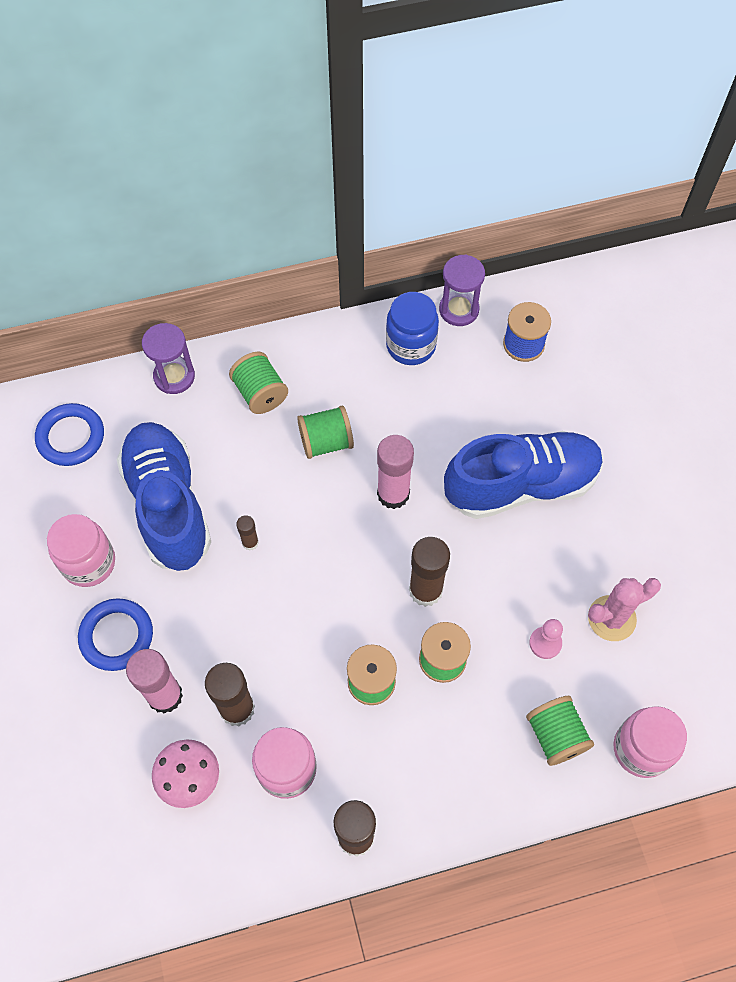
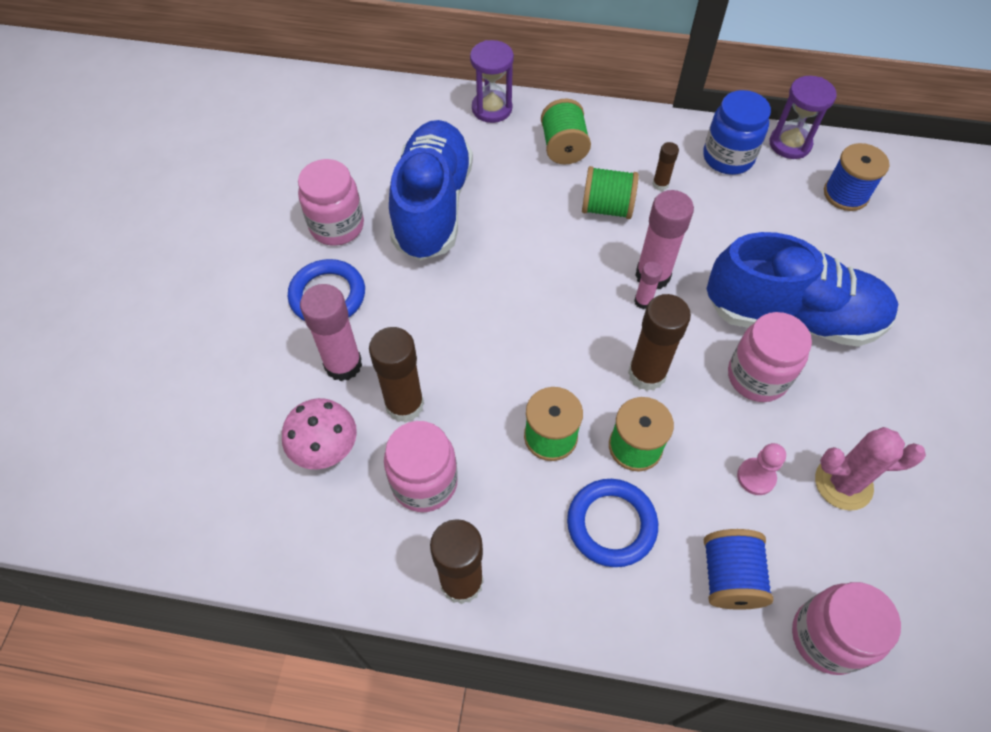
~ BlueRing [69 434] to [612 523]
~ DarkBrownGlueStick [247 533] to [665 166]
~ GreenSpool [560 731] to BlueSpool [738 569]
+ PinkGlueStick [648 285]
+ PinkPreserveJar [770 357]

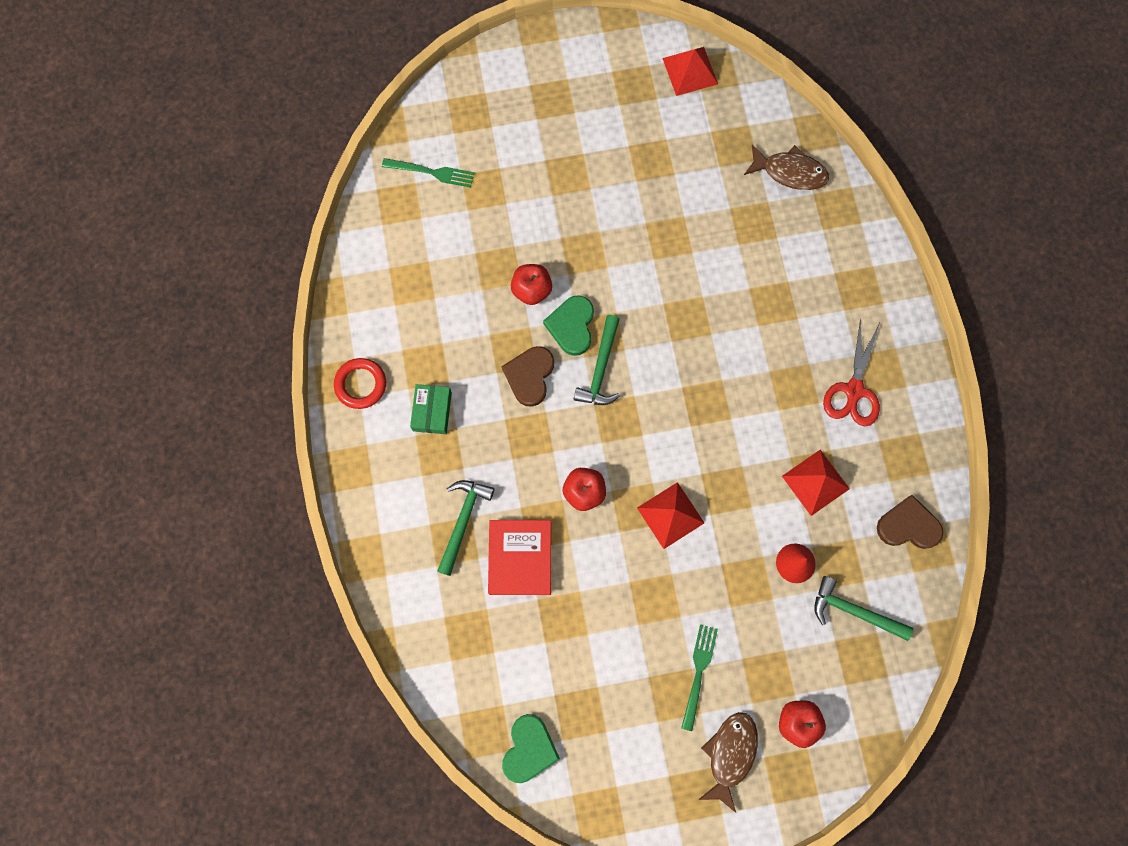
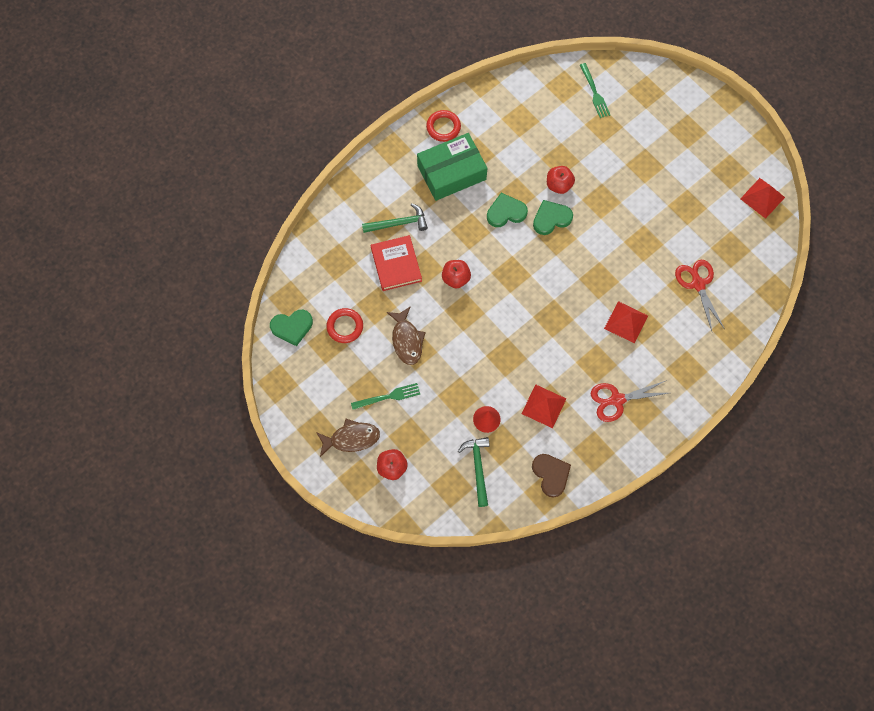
~ GreenBox [431 409] = [452 167] x1.93
~ ScarletHardcover [519 557] = [396 263] 75 degrees counterclockwise
~ DarkBrownHeart [527 376] to GreenHeart [507 210]
- GreenHammer [597 360]
~ ScarletPyramidShape [670 515] to [626 322]
~ DarkBrownFish [786 167] to [406 335]
+ ScarletRing [344 325]
+ ScarletShears [699 295]

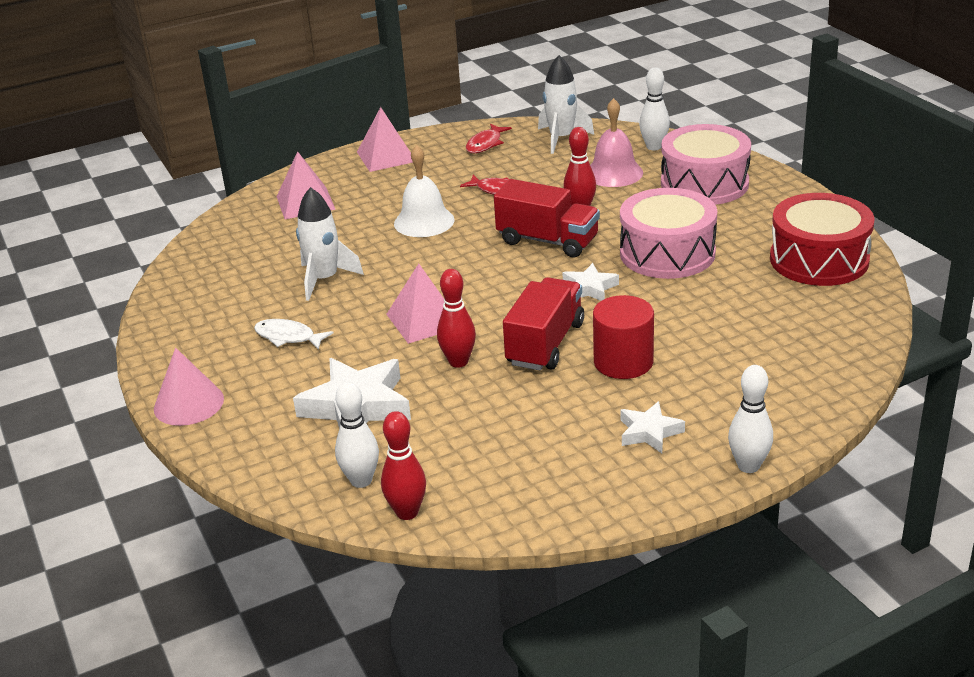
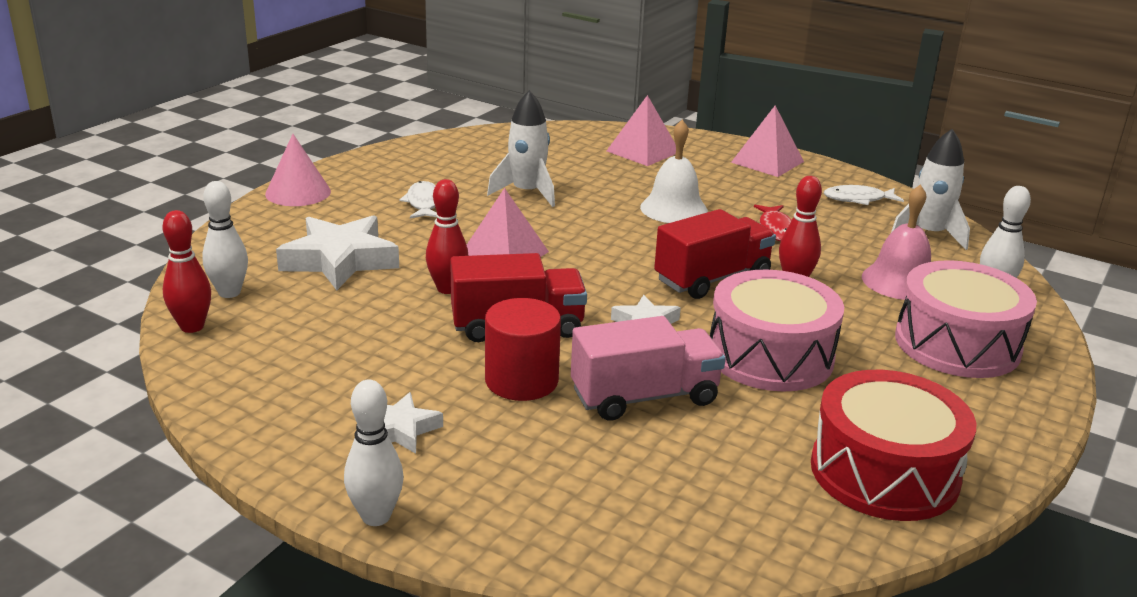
~ ScarletFish [489 138] to WhiteFish [864 195]
~ ScarletToyTruck [547 218] = [715 254] 120 degrees counterclockwise
+ PinkToyTruck [648 368]

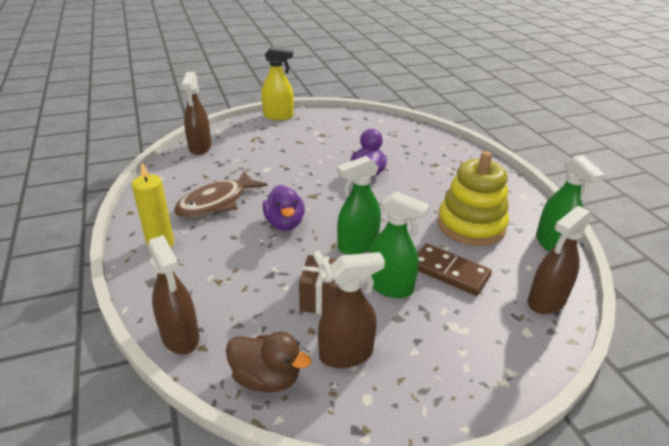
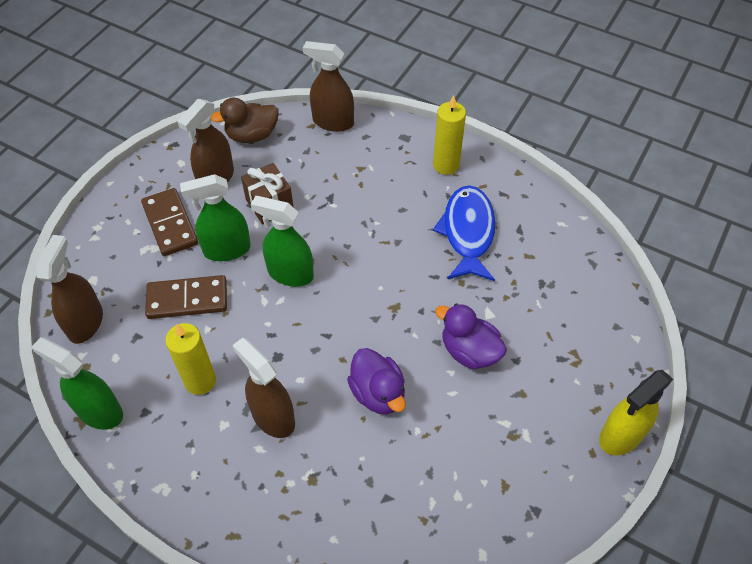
~ DarkBrownFish [221 194] to BlueFish [464 233]
~ DarkBrownSprayBottle [196 113] to [263 388]
~ VioletDuck [284 208] to [471 336]
~ GreenSprayBottle [359 205] = [282 241] 90 degrees counterclockwise
~ YellowStackingToy [473 198] to YellowCandle [190 359]
+ DarkBrownDomino [169 222]

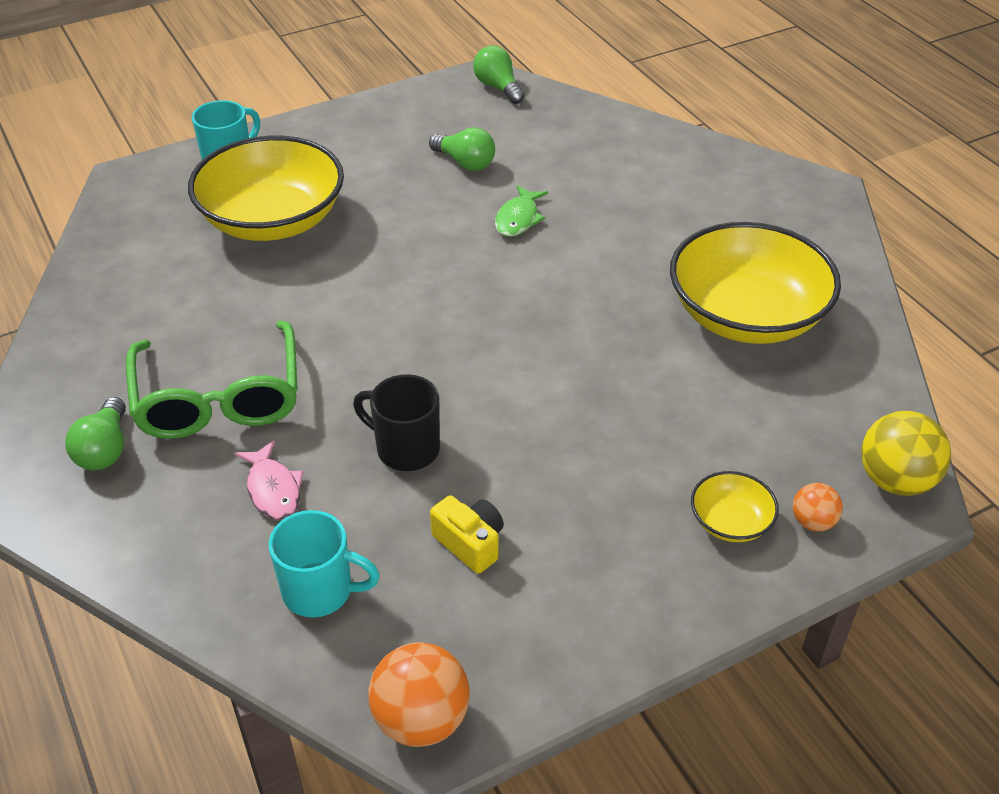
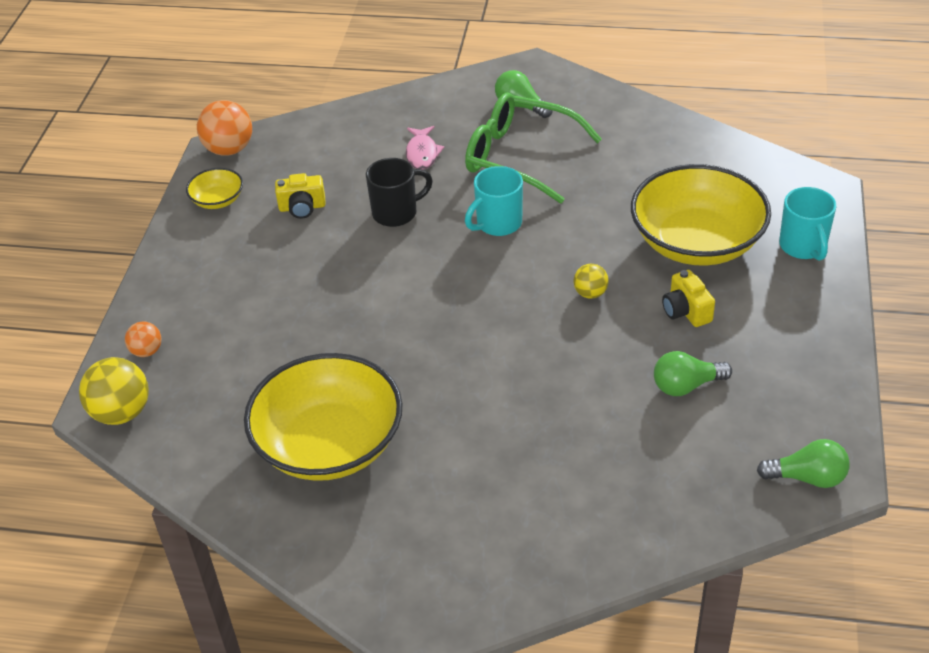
~ PinkFish [269 480] = [425 148] 105 degrees counterclockwise
~ TurquoiseCoffeeMug [324 564] to [494 201]
- GreenFish [521 211]
~ YellowBowl [735 506] to [214 188]
+ YellowPlayBall [591 281]
+ YellowPhotoCamera [688 298]

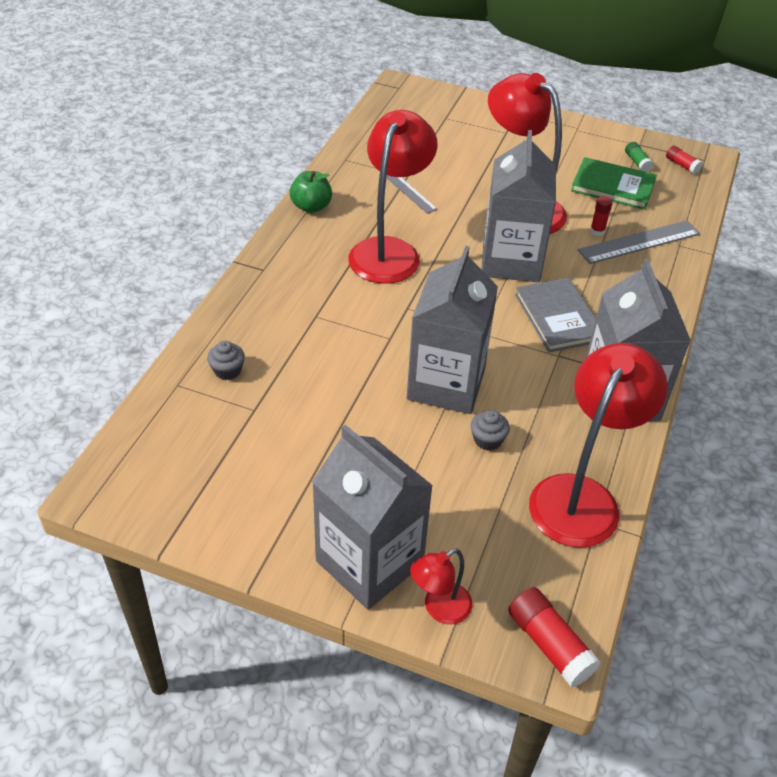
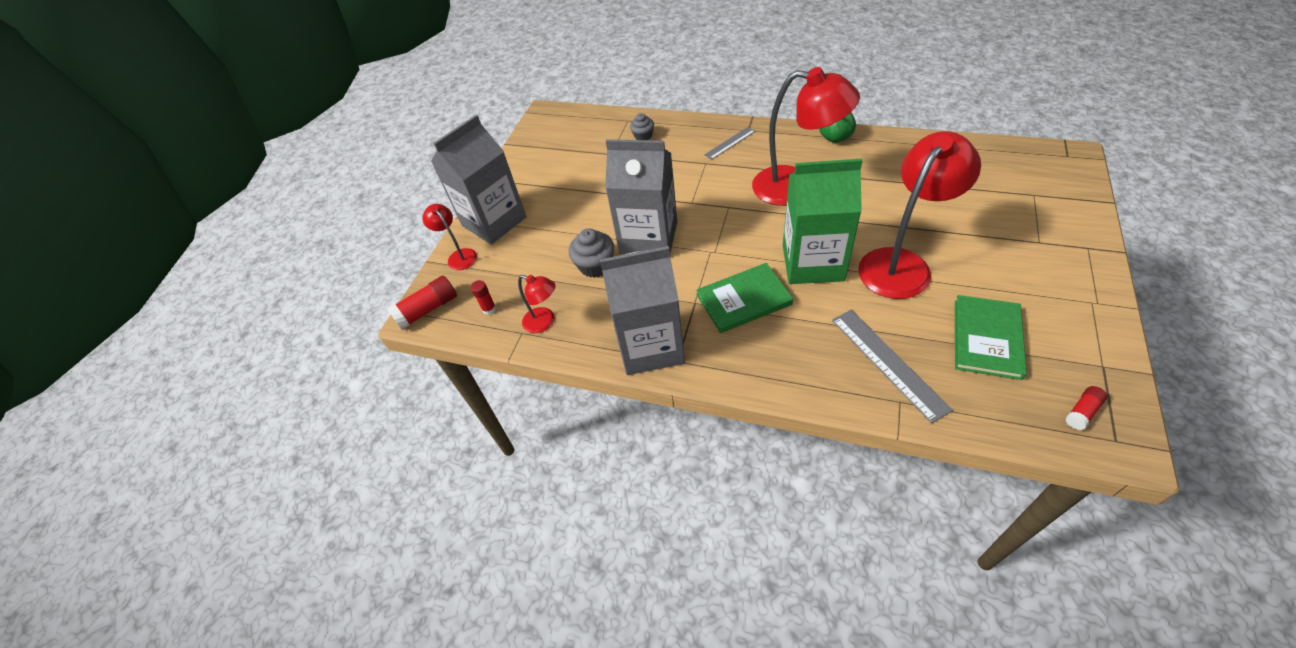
~ GreyMeasuringStick [412 194] to [729 143]
~ GreyCupcake [490 430] = [591 253] x1.56
~ GreyCarton [519 206] to GreenCarton [822 221]
~ GreyHardcover [555 315] to GreenHardcover [744 298]
~ ScarletLamp [598 445] = [537 304] x0.49
~ ScarletGlueStick [601 216] to [483 297]
- GreenGlueStick [639 157]

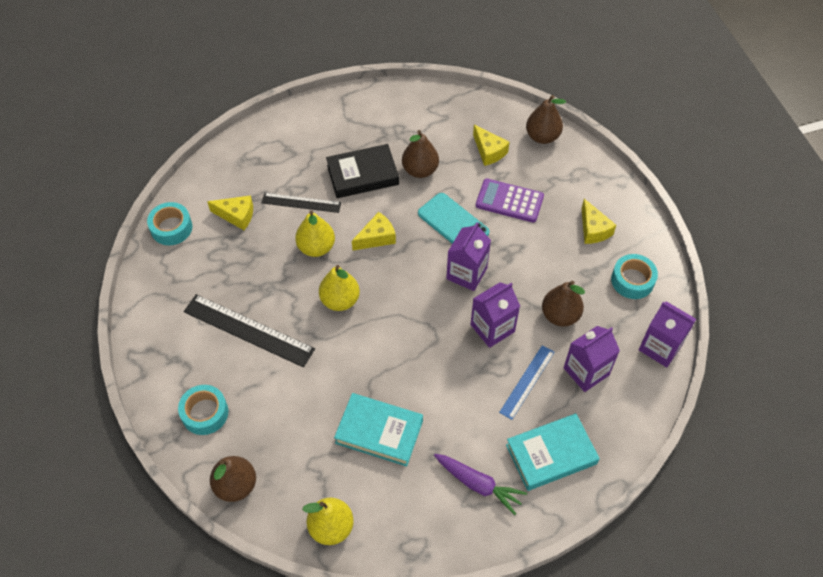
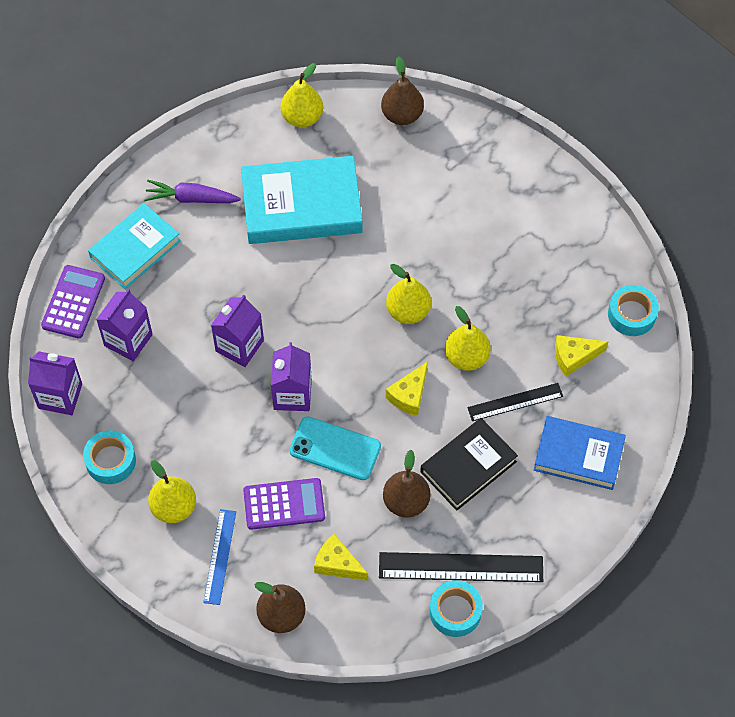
~ TurquoiseRollOfTape [203 410] to [456 608]
~ JetBlackMeasuringStick [249 331] to [461 567]
~ TurquoiseHardcover [378 429] = [301 200] x1.50
~ BlueMeasuringStick [527 382] to [219 557]
- DarkBrownPearFruit [563 304]
~ YellowCheese [598 221] to YellowPearFruit [172 491]
+ VioletPocketCalculator [73 301]
+ BlueHardcover [580 453]

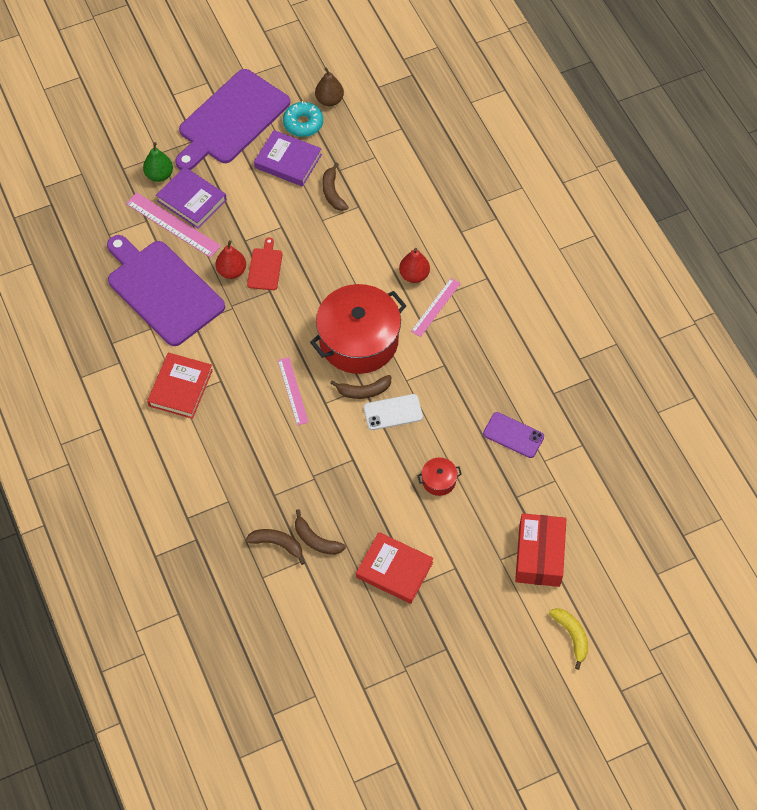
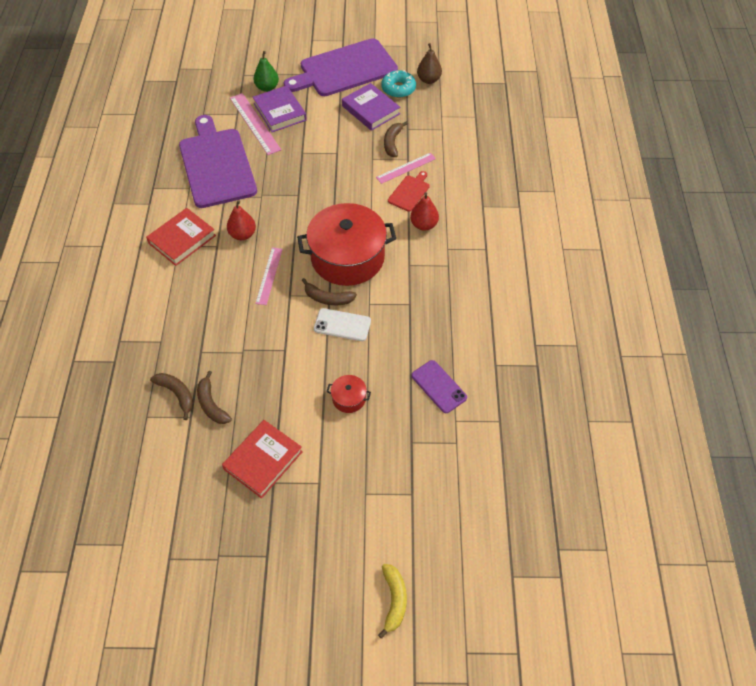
~ ScarletPearFruit [231 259] to [241 220]
~ ScarletChoppingBoard [264 263] to [408 191]
~ ScarletHardcover [395 568] = [262 459] 75 degrees clockwise
~ PinkMeasuringStick [436 307] to [406 168]
- ScarletBox [541 550]

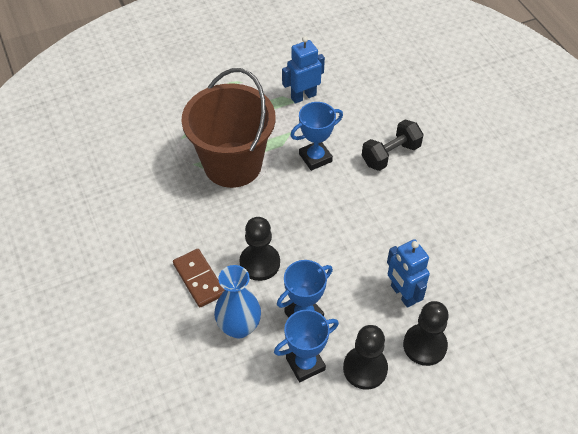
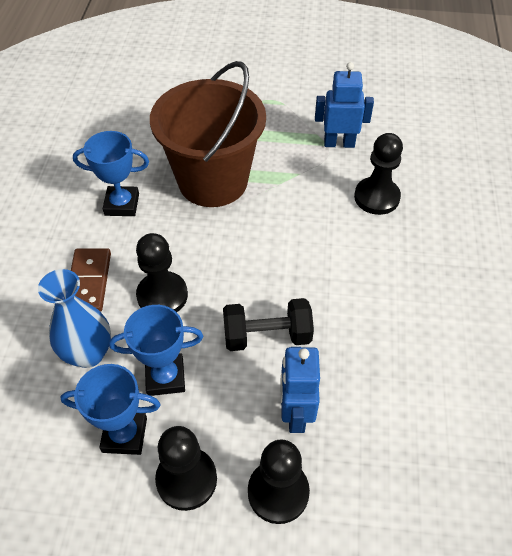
~ BluePrizeCup [316 136] to [111 173]
~ JetBlackHandWeight [393 145] to [268 324]
+ JetBlackChessPawn [378 174]

